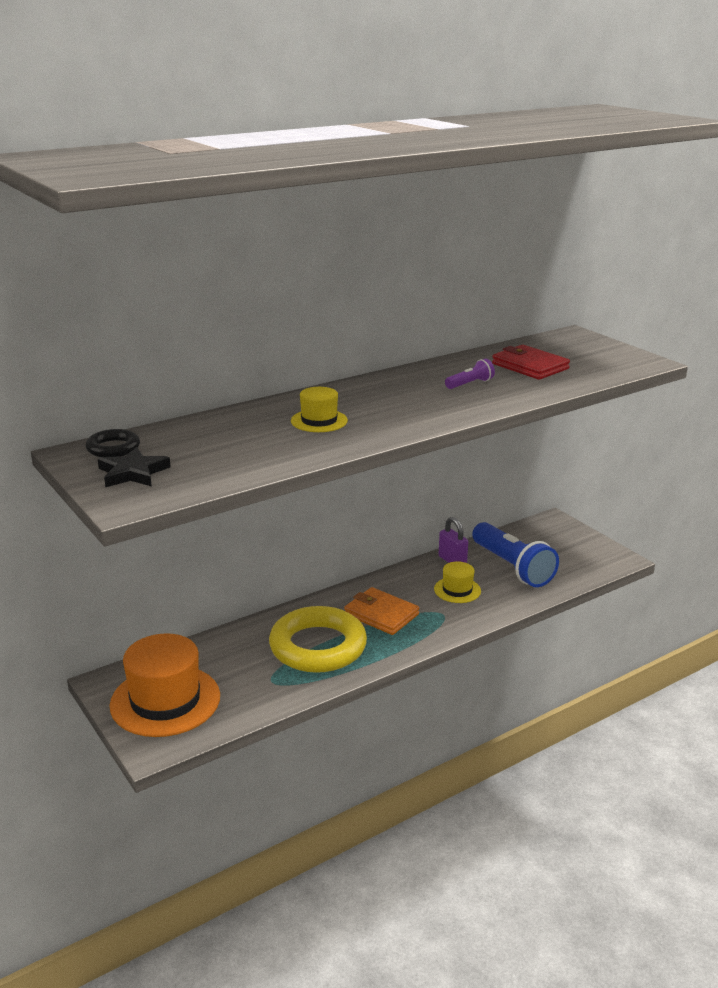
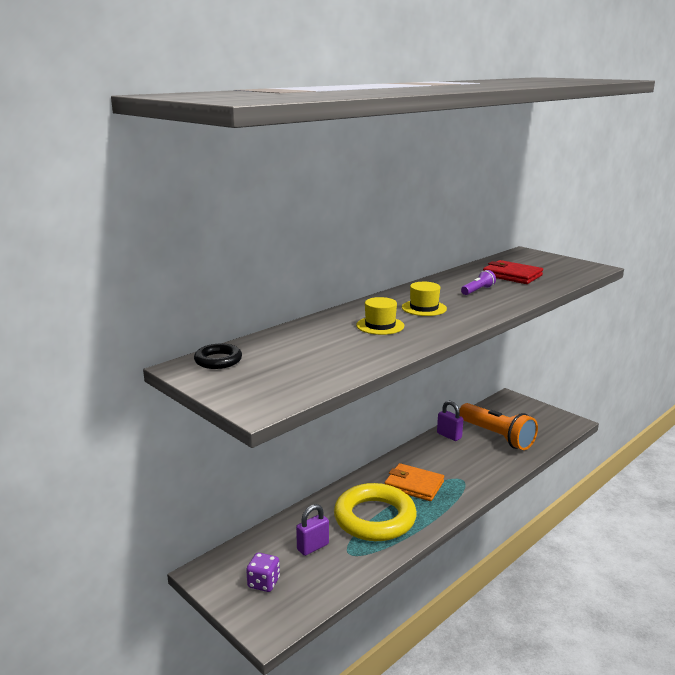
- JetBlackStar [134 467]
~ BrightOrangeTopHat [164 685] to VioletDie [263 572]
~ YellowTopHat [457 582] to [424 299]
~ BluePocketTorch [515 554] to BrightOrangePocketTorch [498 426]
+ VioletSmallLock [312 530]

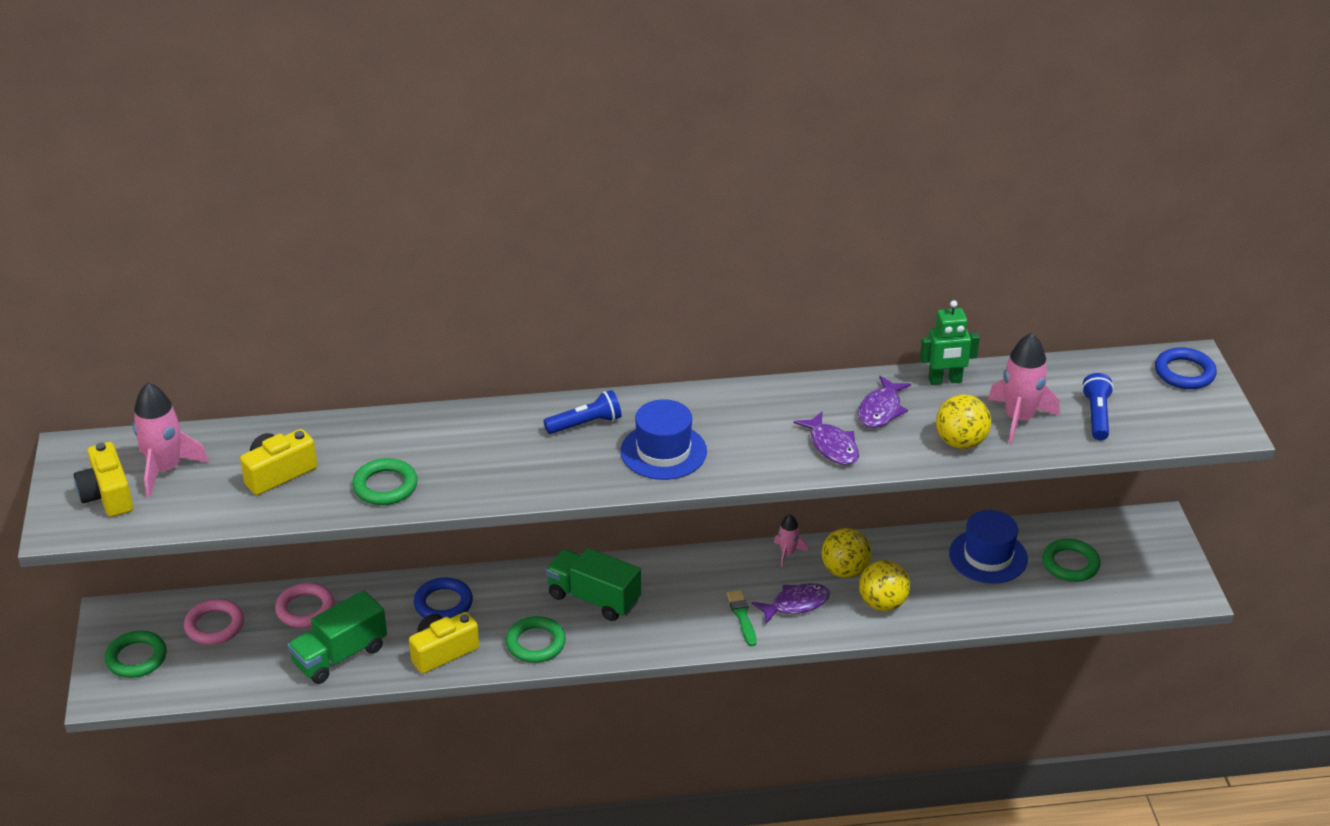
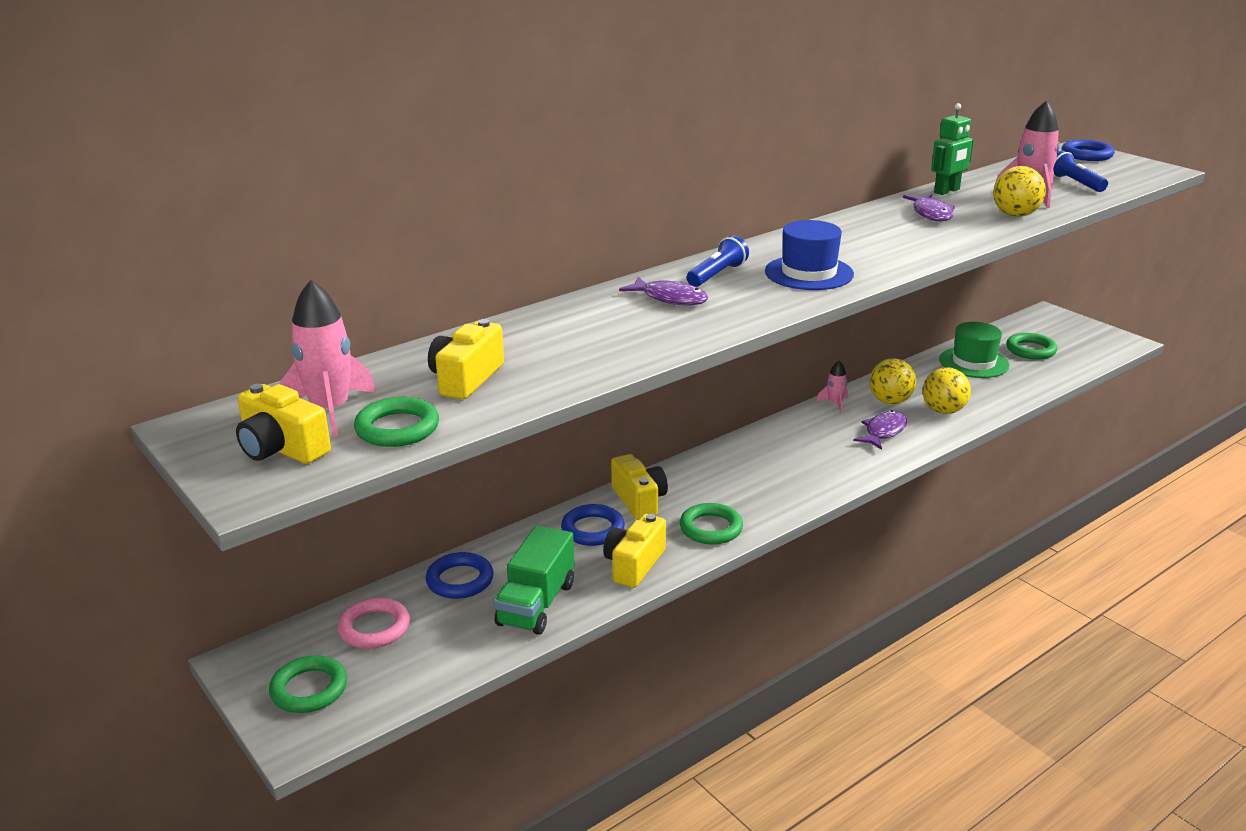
~ PinkRing [305 605] to BlueRing [460 575]
~ GreenRing [385 481] to [396 422]
- GreenToyTruck [593 584]
- GreenPaintbrush [742 618]
~ VioletFish [826 438] to [664 291]
~ BlueTopHat [988 547] to GreenTopHat [974 350]
+ YellowPhotoCamera [639 487]

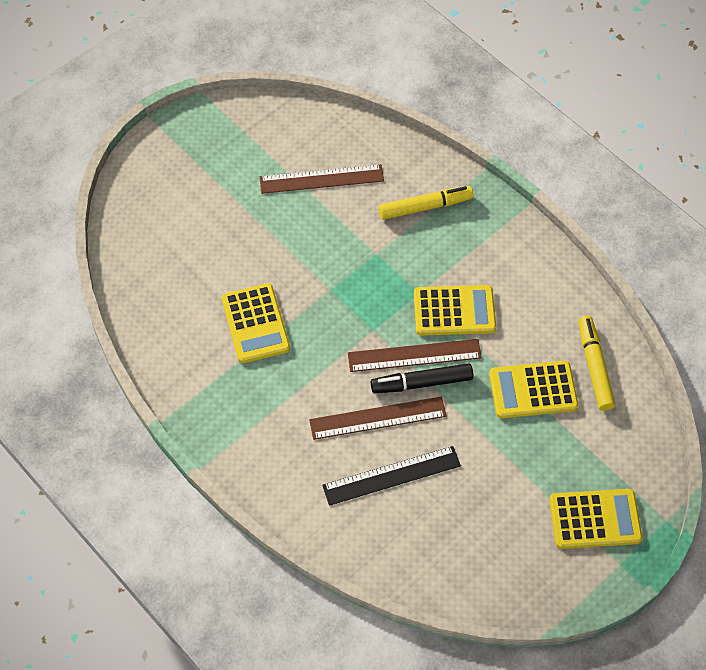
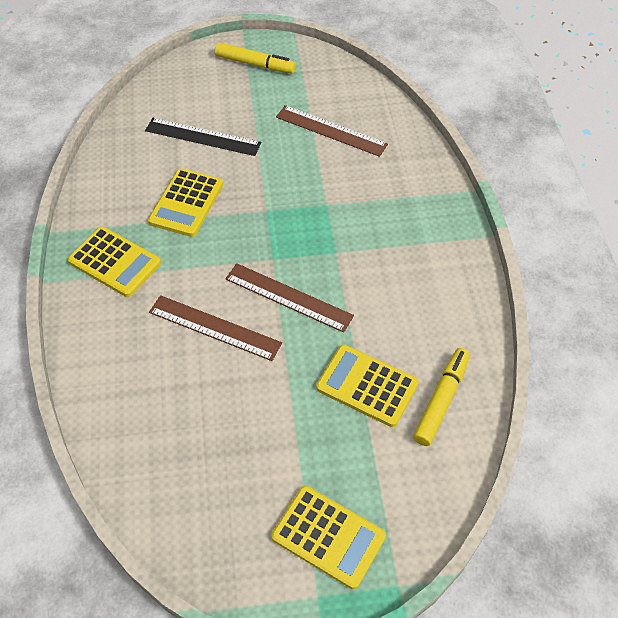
~ JetBlackMeasuringStick [391 476] to [203 137]
- JetBlackMarker [422 378]
~ YellowMarker [426 203] to [255 58]
~ YellowPocketCalculator [455 310] to [114 262]

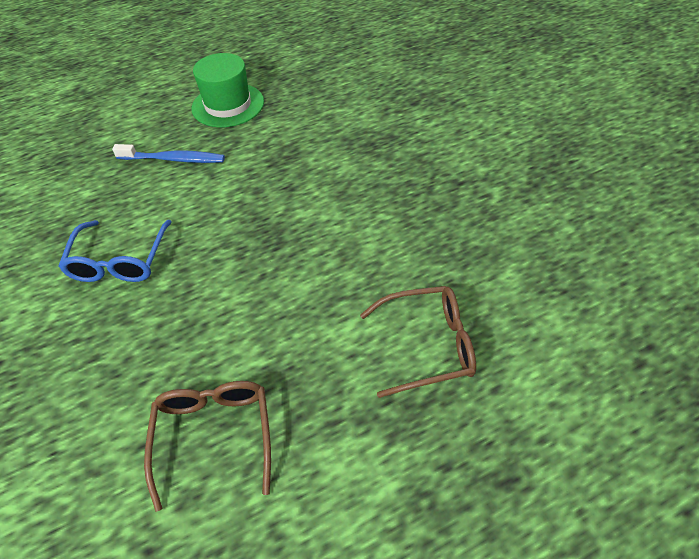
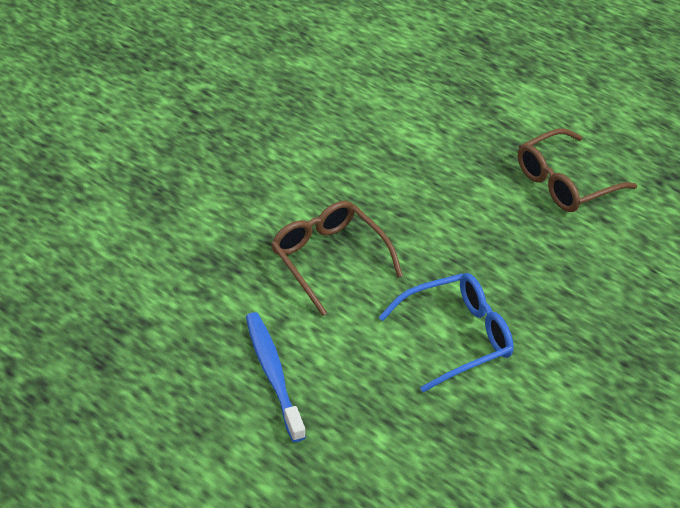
- GreenTopHat [228 90]
~ DarkBrownGlasses [418 342] to [337 258]

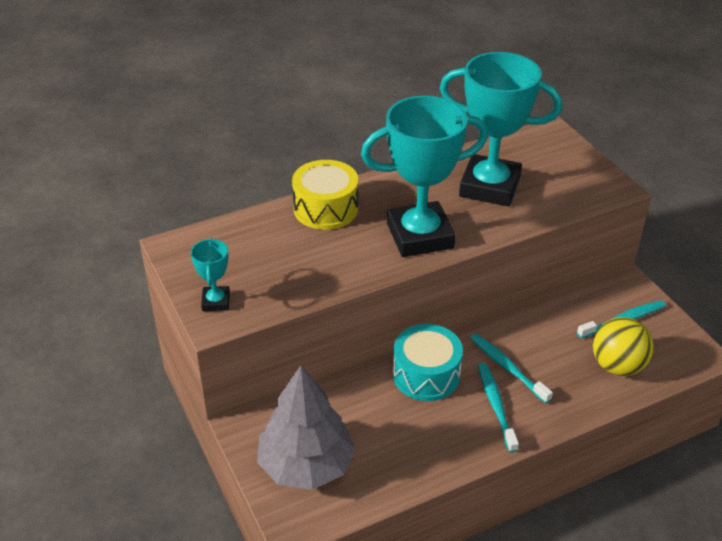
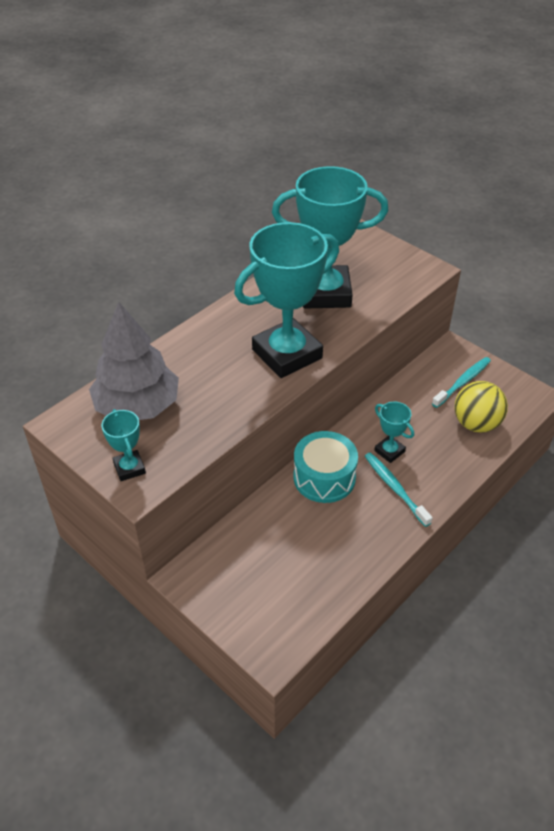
~ GreyTree [306 427] to [134 361]
- YellowToyDrum [325 195]
~ TurquoiseDentalBrush [511 368] to TurquoisePrizeCup [394 432]

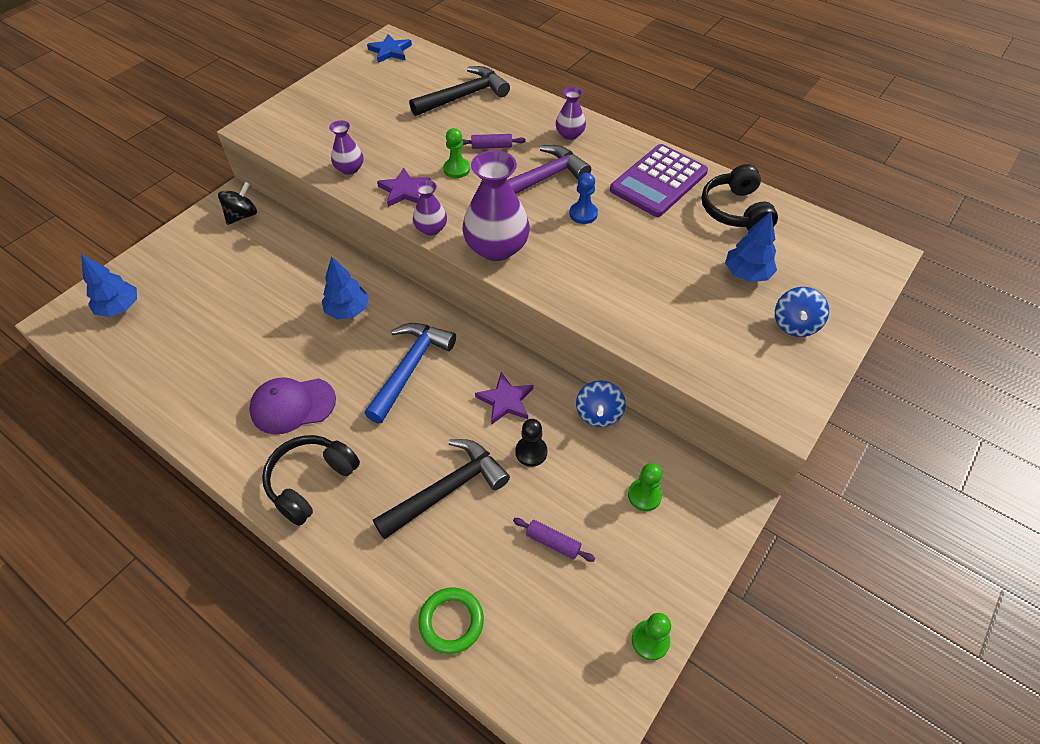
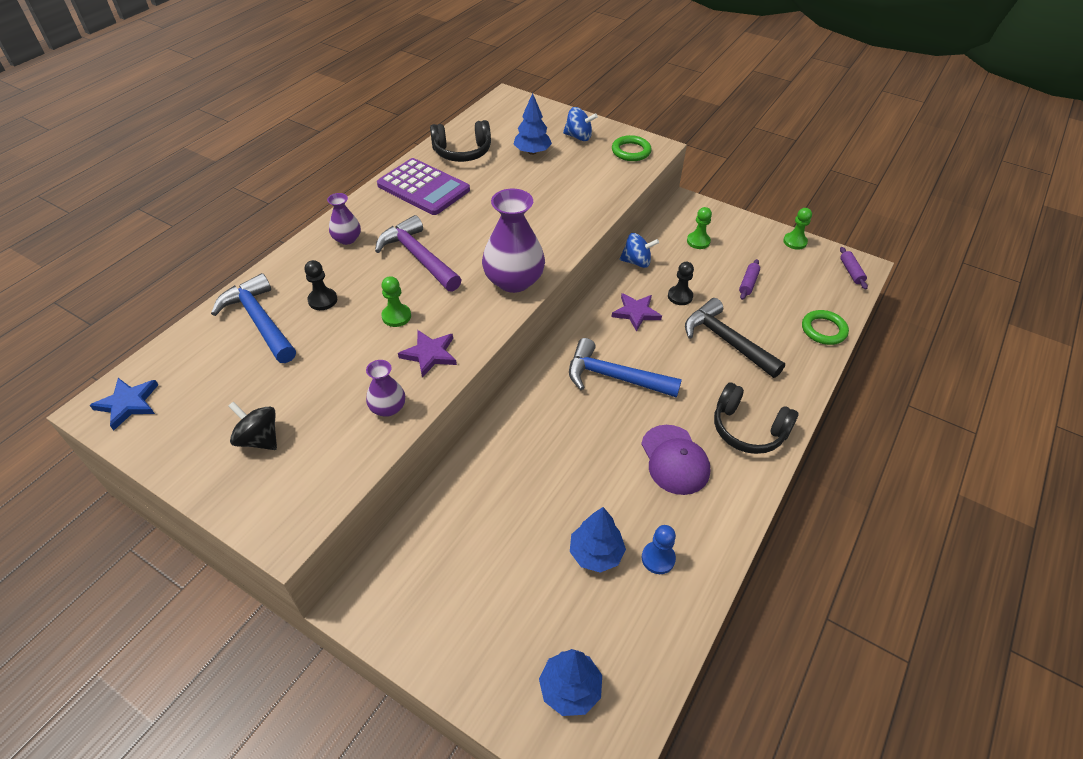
~ JetBlackToyTop [237 203] to [253 426]
~ BlueTree [345 288] to [598 540]
~ JetBlackHammer [459 91] to BlueHammer [253 318]
- VioletVase [430 207]
~ VioletDoughRoller [493 141] to [854 268]
~ BlueChessPawn [583 198] to [659 549]
+ JetBlackChessPawn [320 285]
+ GreenRing [632 148]

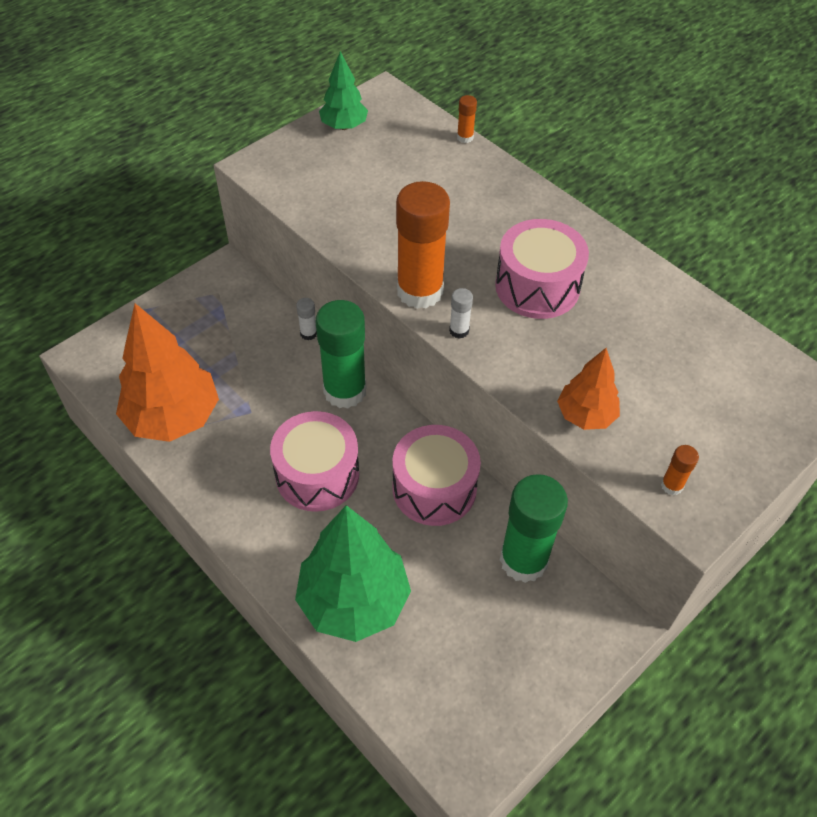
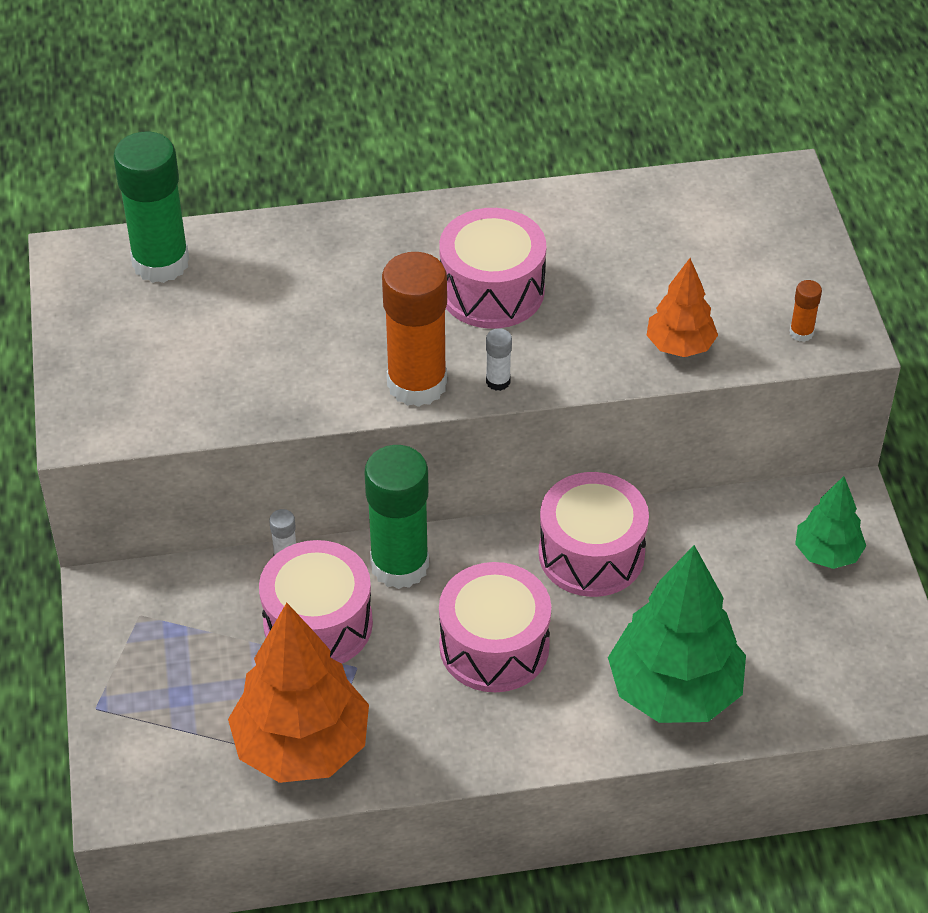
~ GreenTree [343 90] to [830 522]
- BrightOrangeGlueStick [467 119]
~ GreenGlueStick [534 528] to [151 207]
+ PinkToyDrum [316 602]

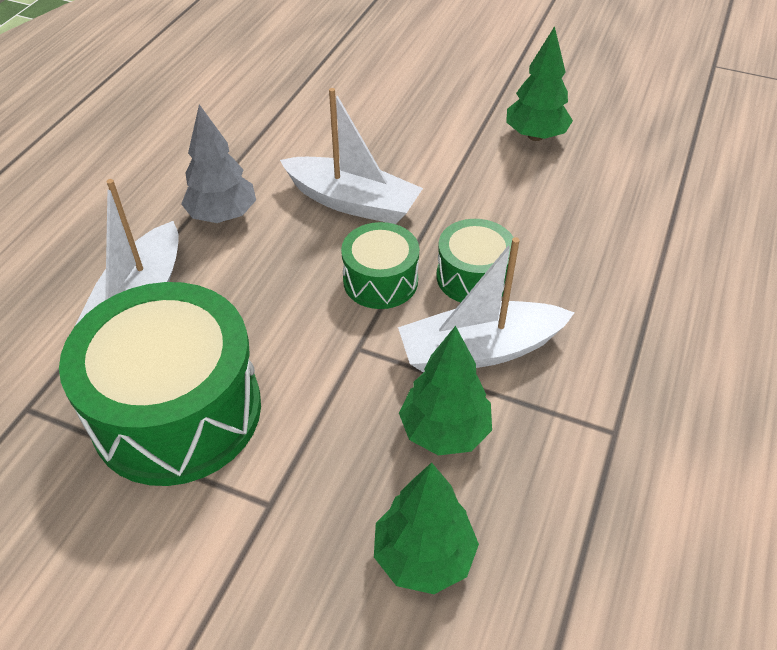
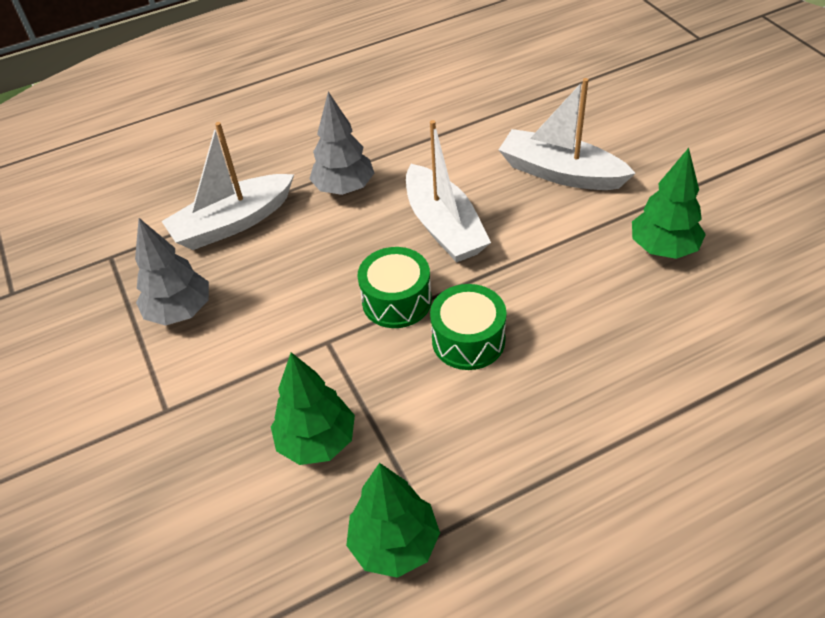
~ GreenToyDrum [160 384] to GreyTree [172 272]
~ GreenTree [426 528] to [393 520]
~ WhiteToyBoat [486 305] to [567 134]

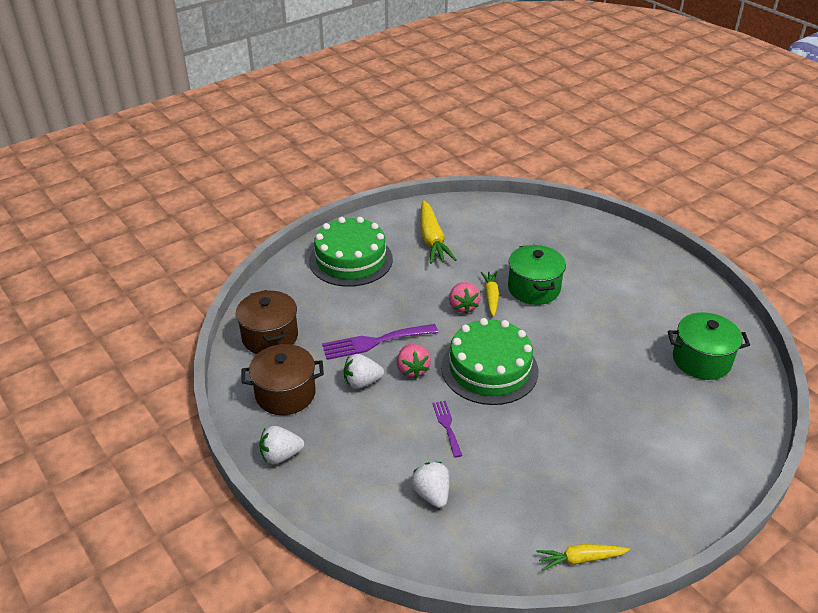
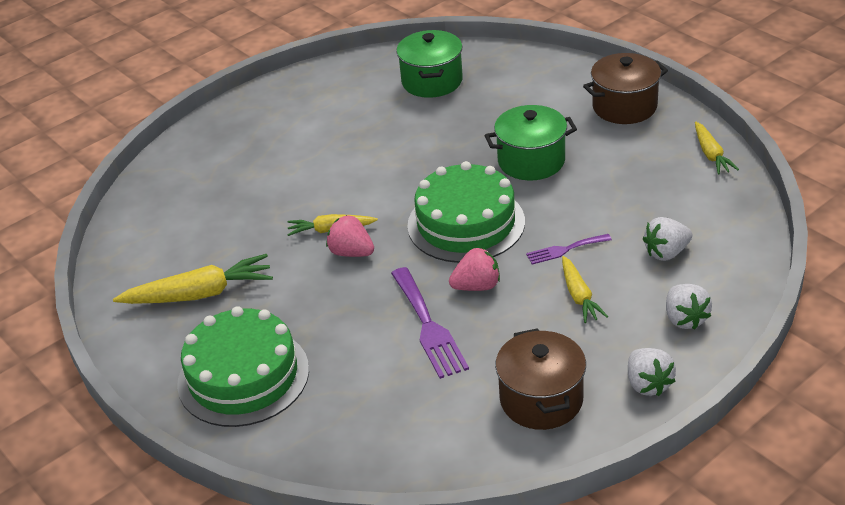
~ DarkBrownCookingPot [267 322] to [625 88]
~ WhiteBerry [364 371] to [689 307]
~ PinkBerry [465 298] = [350 236] 135 degrees counterclockwise
~ GreenCookingPot [537 275] to [530 142]
+ YellowToyCarrot [585 289]

